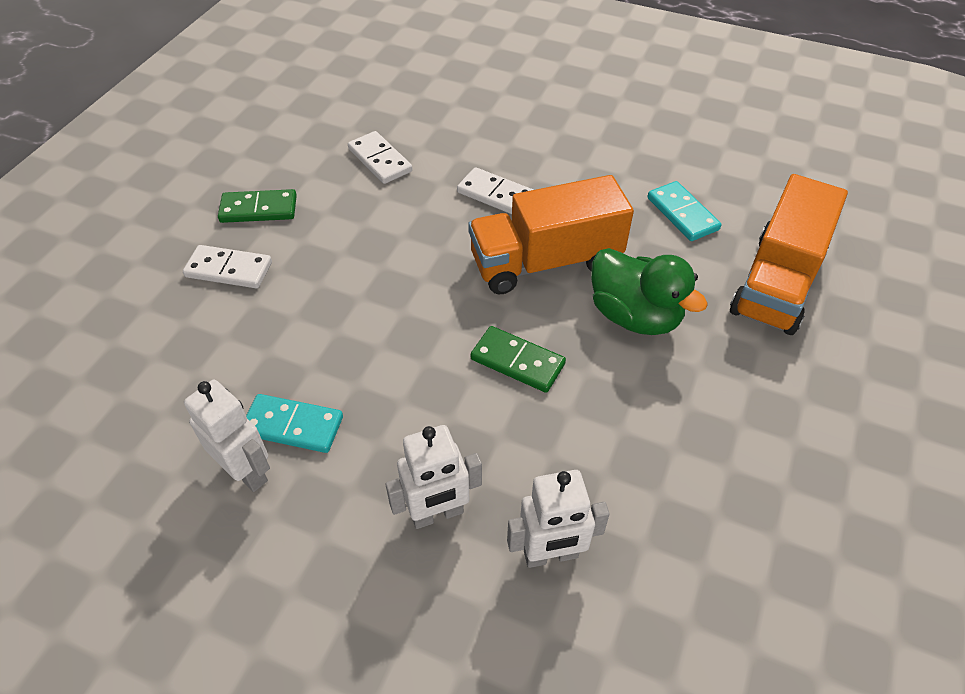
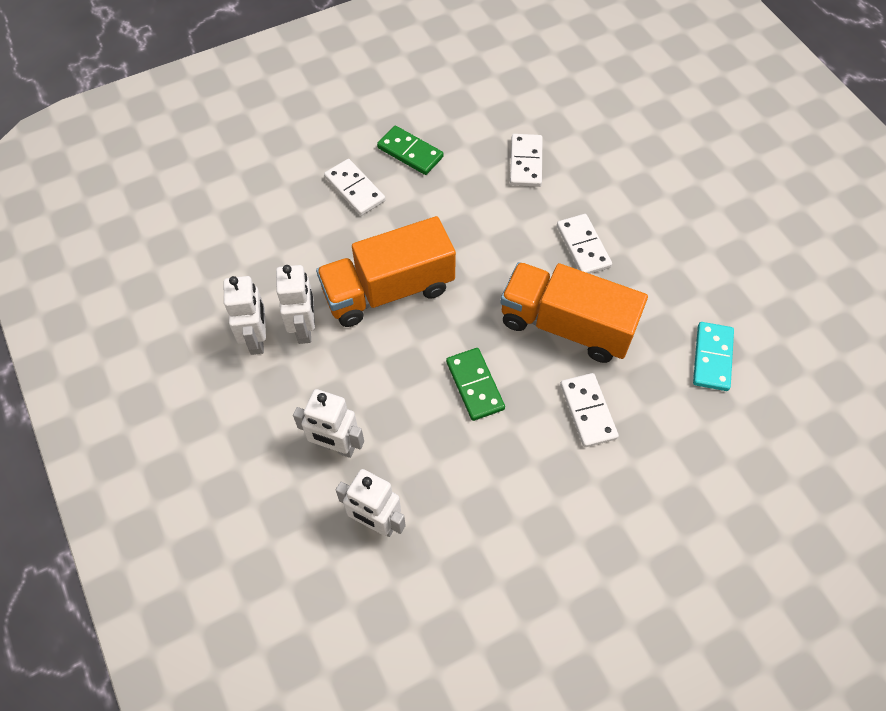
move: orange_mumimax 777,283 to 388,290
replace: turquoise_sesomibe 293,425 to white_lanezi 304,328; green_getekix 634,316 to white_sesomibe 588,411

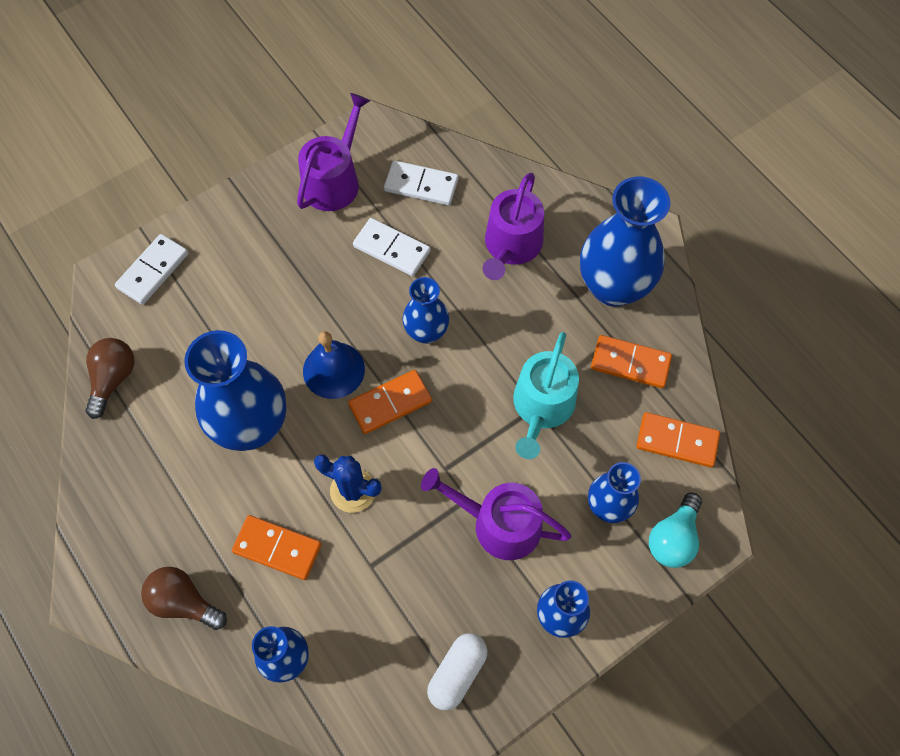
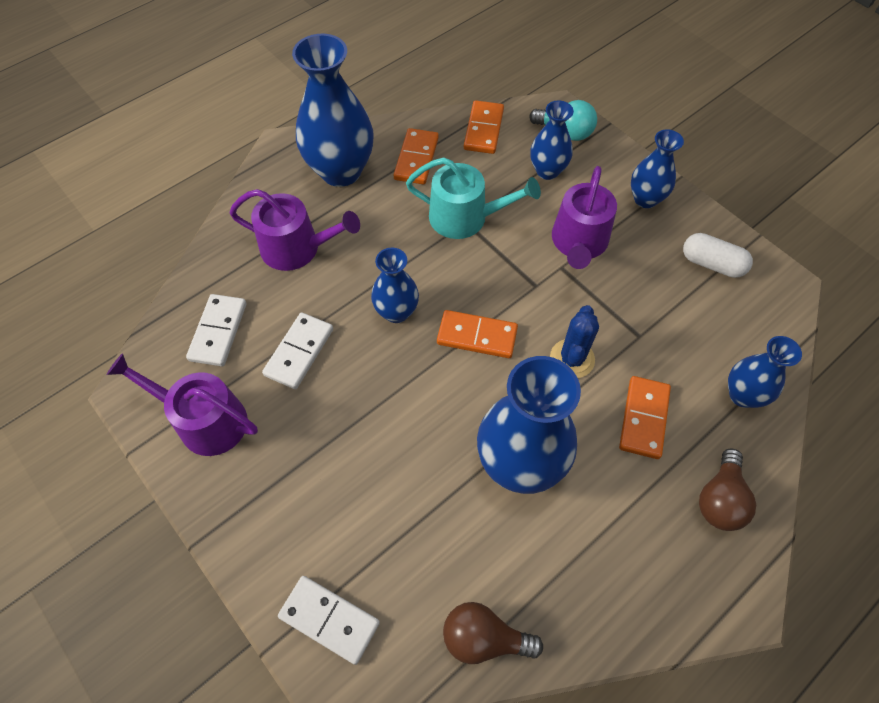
delete: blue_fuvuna 333,370
rotate: orange_sesomibe 390,403 = 477,336 45 degrees counterclockwise

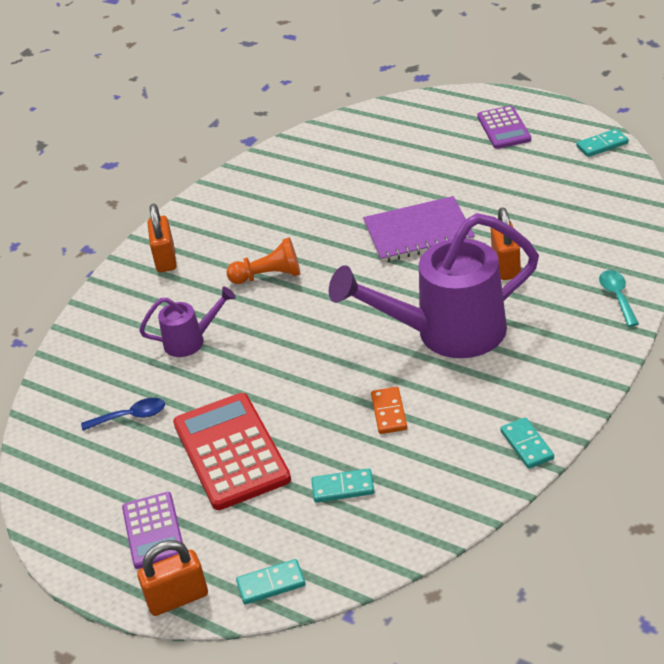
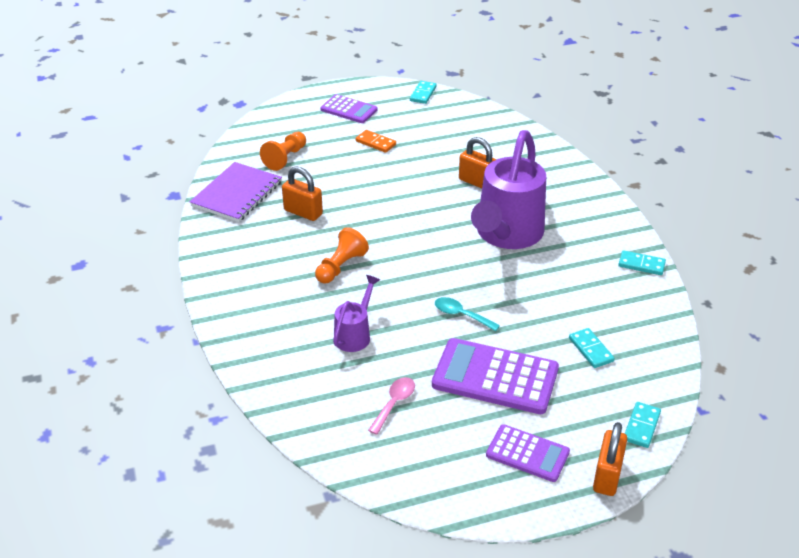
insert: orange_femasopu 285,158
move: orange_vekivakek 165,259 to 303,212; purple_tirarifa 418,232 to 237,194; orange_sesomibe 389,412 to 376,143; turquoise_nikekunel 617,297 to 461,315
recolor: blue_nikekunel 130,417 to pink_nikekunel 394,404; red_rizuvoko 231,451 to purple_rizuvoko 495,377
rotate: turquoise_sesomibe 343,488 = 590,350 60 degrees counterclockwise

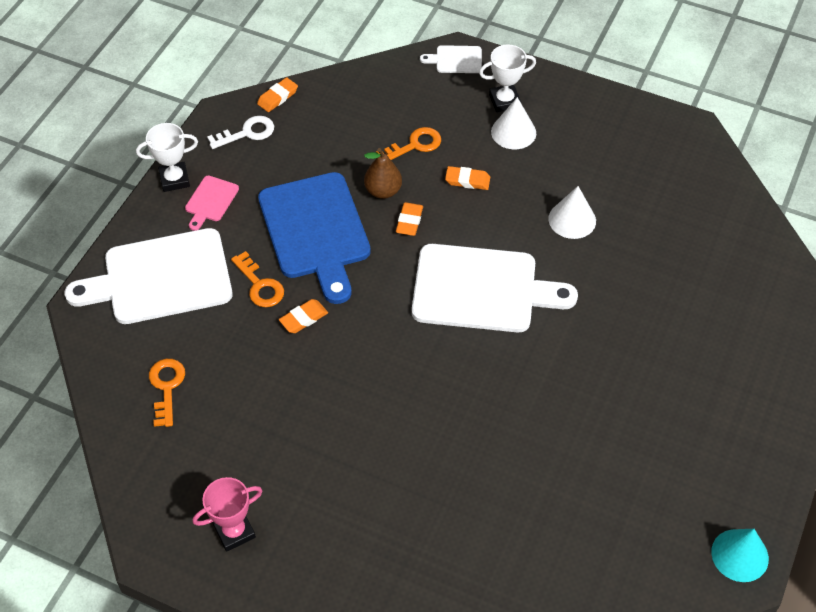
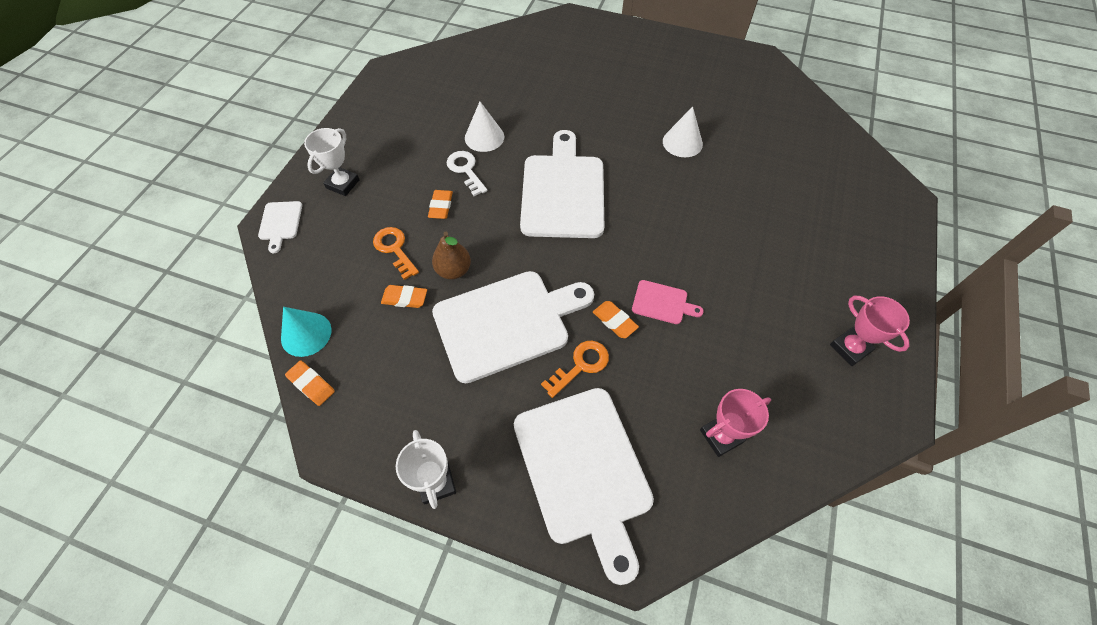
move: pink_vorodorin 210,201 to 662,303; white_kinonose 247,133 to 466,170; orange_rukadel 409,221 to 405,298; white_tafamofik 513,132 to 682,142; turquoise_tafamofik 740,555 to 306,334
replace: orange_kinonose 166,387 to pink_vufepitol 721,436
recolor: blue_vorodorin 315,231 to white_vorodorin 507,323
rotate: white_vufepitol 504,101 = 343,184 45 degrees clockwise

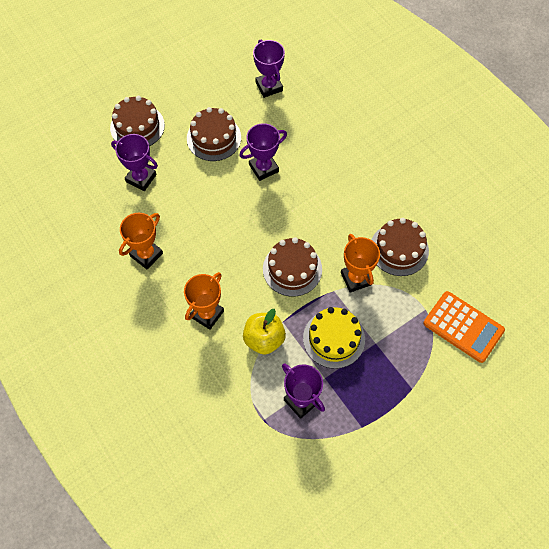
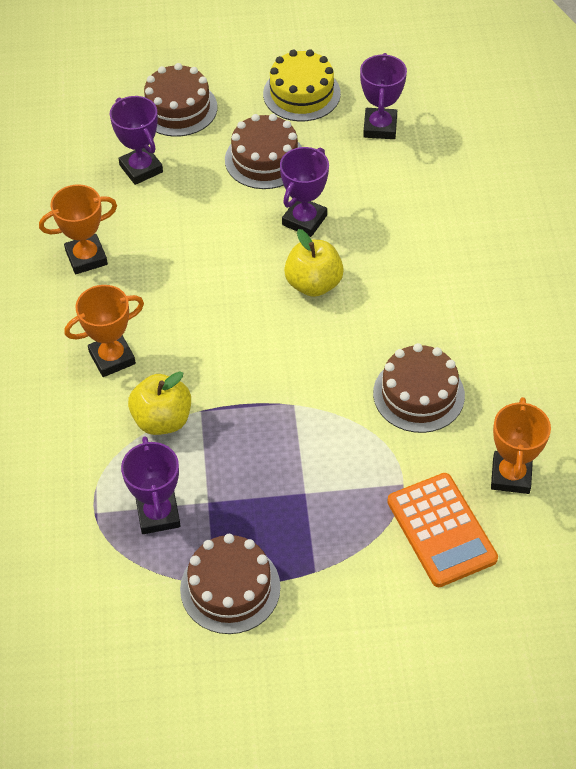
insert: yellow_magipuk 313,284
move: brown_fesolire 292,269 to 230,588; yellow_fesolire 334,338 to 301,94; orange_vufepitol 356,278 to 511,475
rotate: purple_vufepitol 263,168 = 304,220 60 degrees counterclockwise

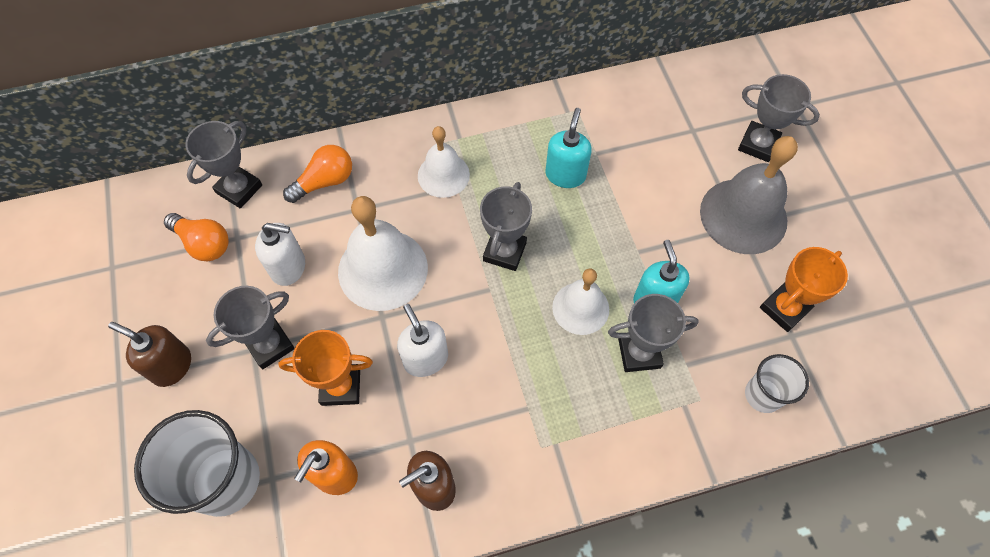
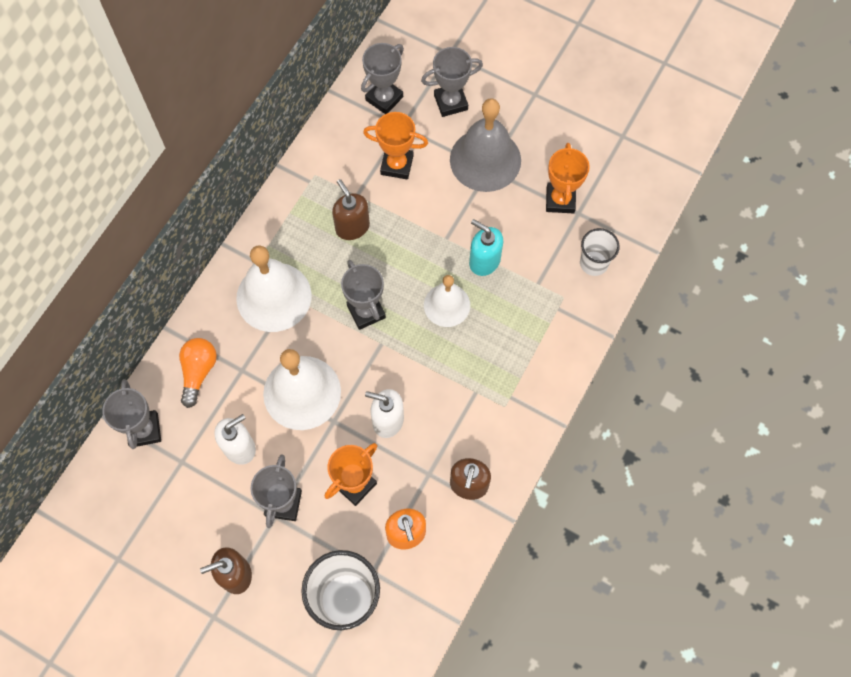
delete: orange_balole 203,243
insert: orange_vufepitol 397,165
move: grey_vufepitol 639,353 to 384,98
recolor: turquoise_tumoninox 565,174 to brown_tumoninox 352,227
resize: white_fuvuna 443,175 = 274,296 x1.61

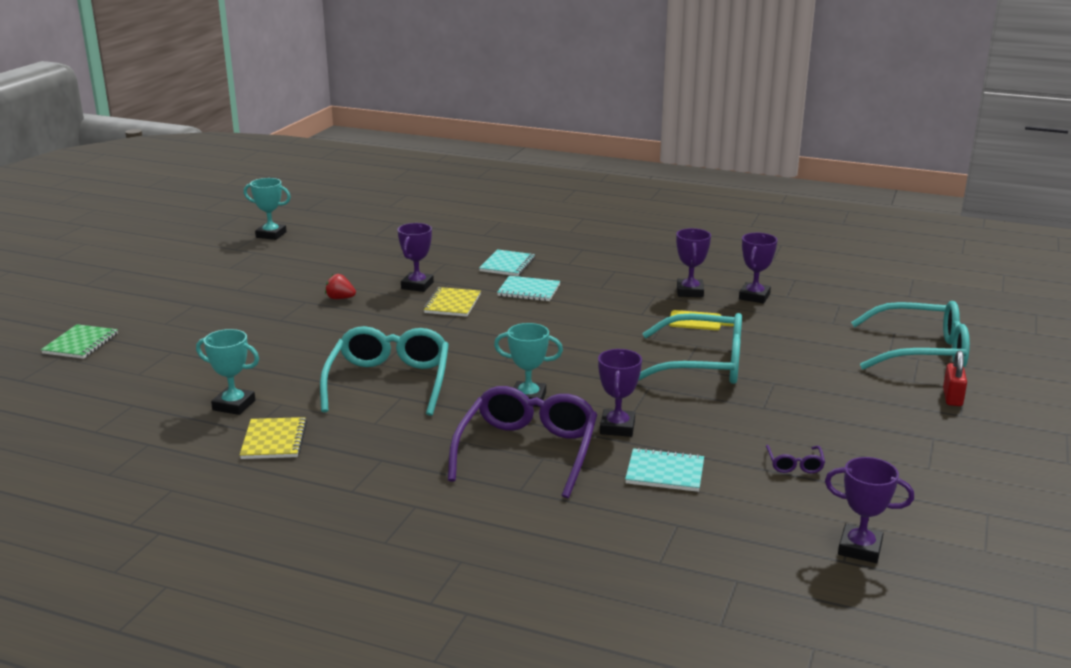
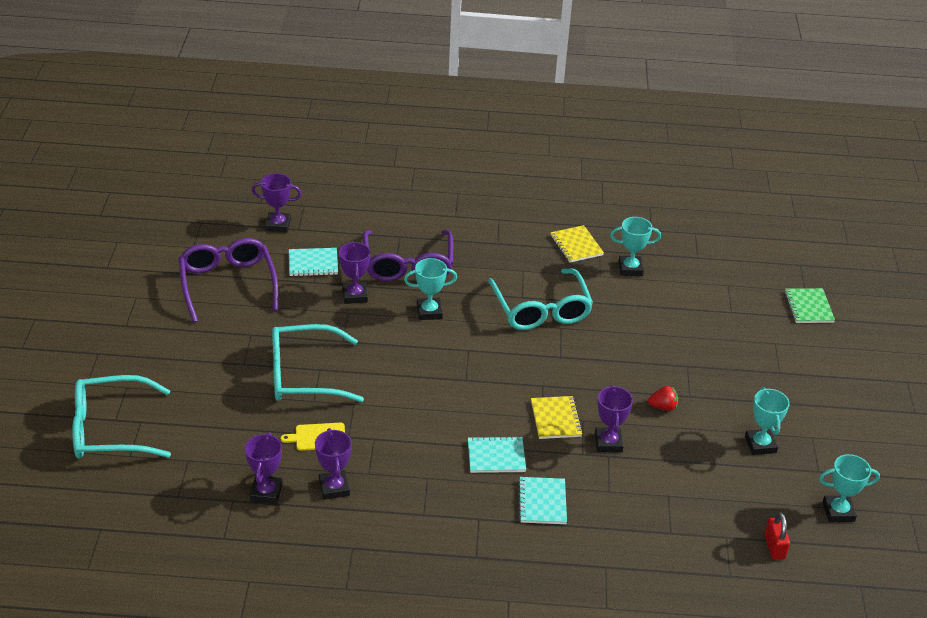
insert: turquoise_vufepitol 760,445
move: purple_vufepitol 860,548 to 278,225; red_vekivakek 952,397 to 774,547
resize: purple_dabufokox 794,465 = 227,284 x2.47

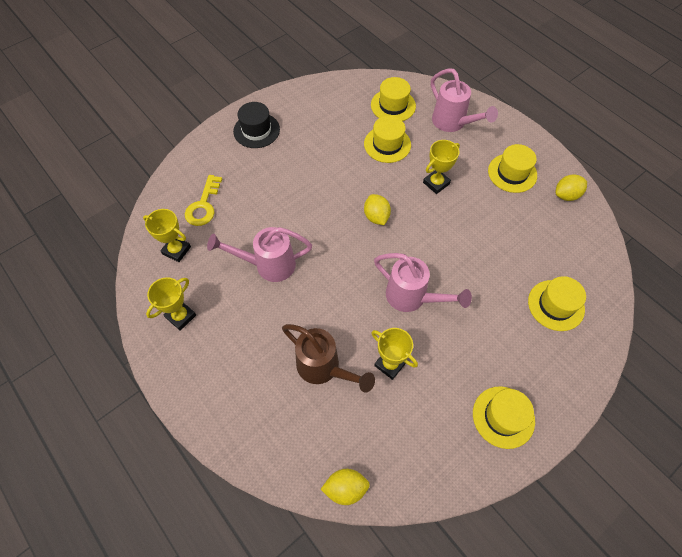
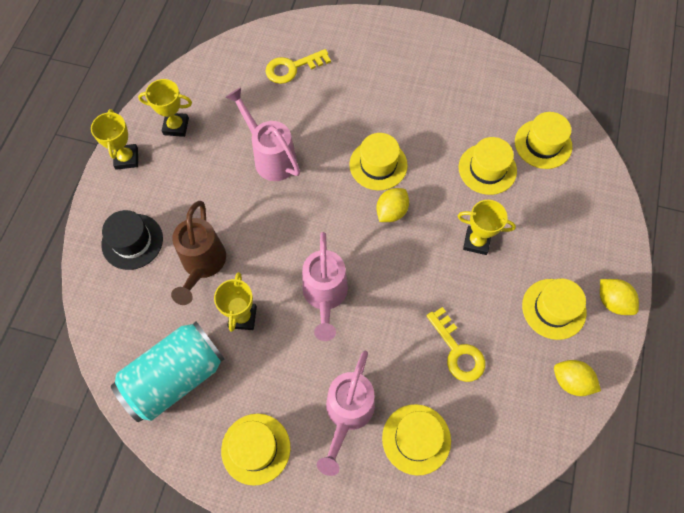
insert: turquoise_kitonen 175,377; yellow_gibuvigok 378,165; yellow_kinonose 457,350
move: yellow_vufepitol 176,250 to 127,158; black_gibuvigok 256,130 to 132,241; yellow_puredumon 345,488 to 612,301; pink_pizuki 453,123 to 347,414

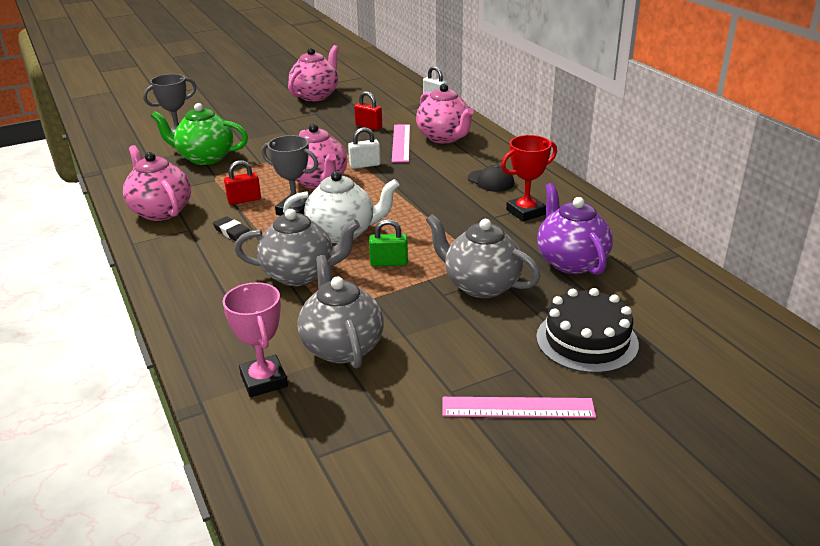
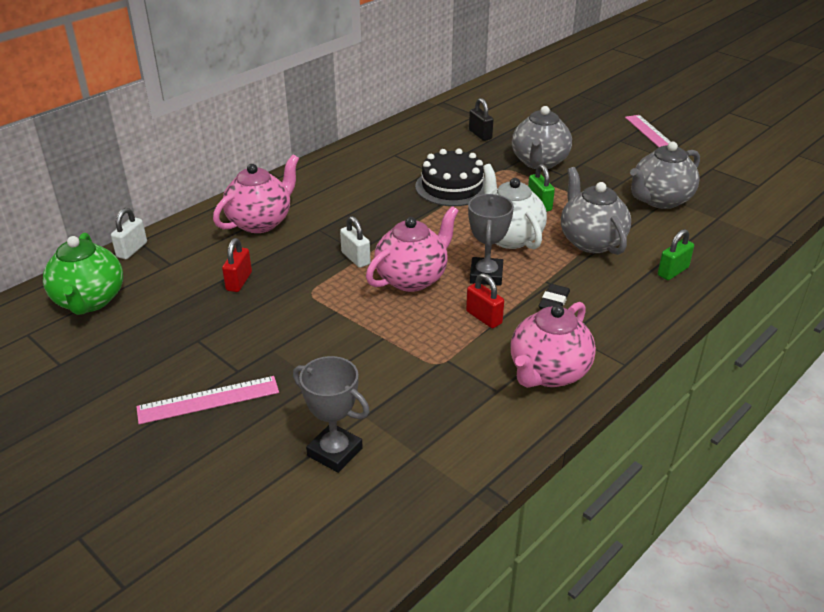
delete: pink_vufepitol 263,380; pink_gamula 316,95; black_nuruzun 491,181; red_vufepitol 526,212
insert: green_vekivakek 673,271
move: green_gamula 205,158 to 89,301; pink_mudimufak 401,143 to 208,399; black_fesolire 586,340 to 452,187
replace: purple_gamula 570,261 to black_vekivakek 480,135

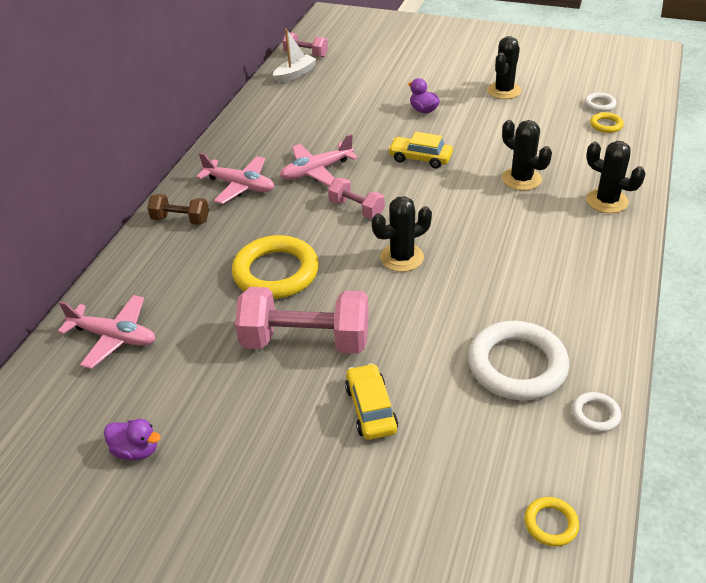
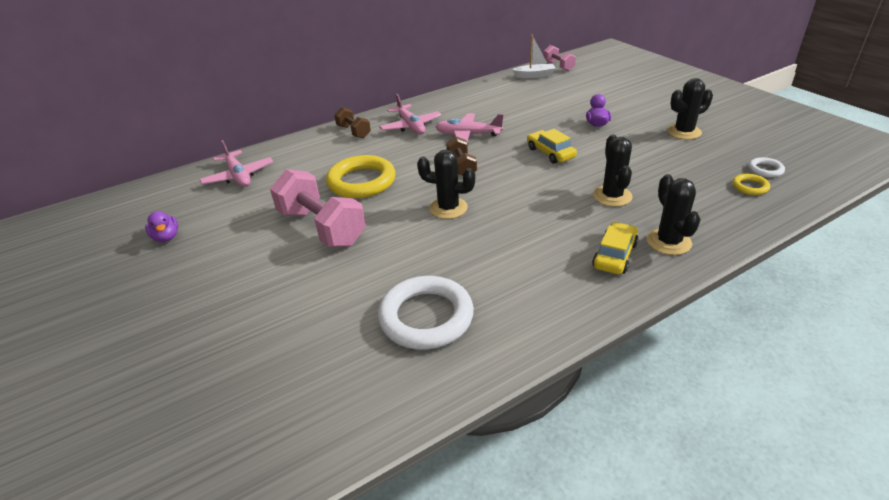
delete: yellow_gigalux 550,523; white_gigalux 595,414
move: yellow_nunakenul 371,408 to 614,255
recolor: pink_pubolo 356,209 to brown_pubolo 461,166

